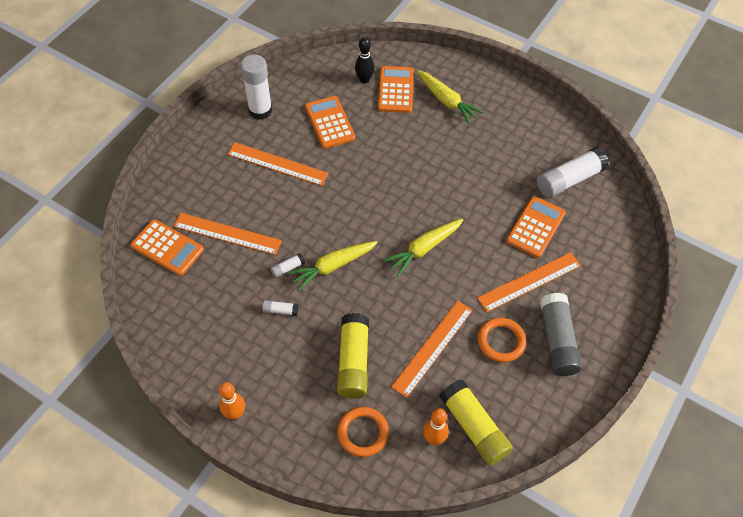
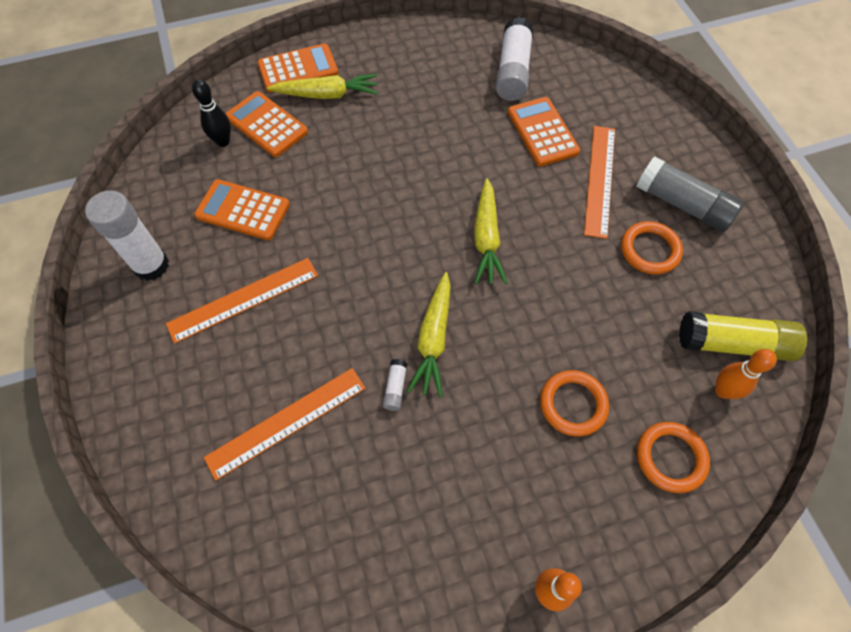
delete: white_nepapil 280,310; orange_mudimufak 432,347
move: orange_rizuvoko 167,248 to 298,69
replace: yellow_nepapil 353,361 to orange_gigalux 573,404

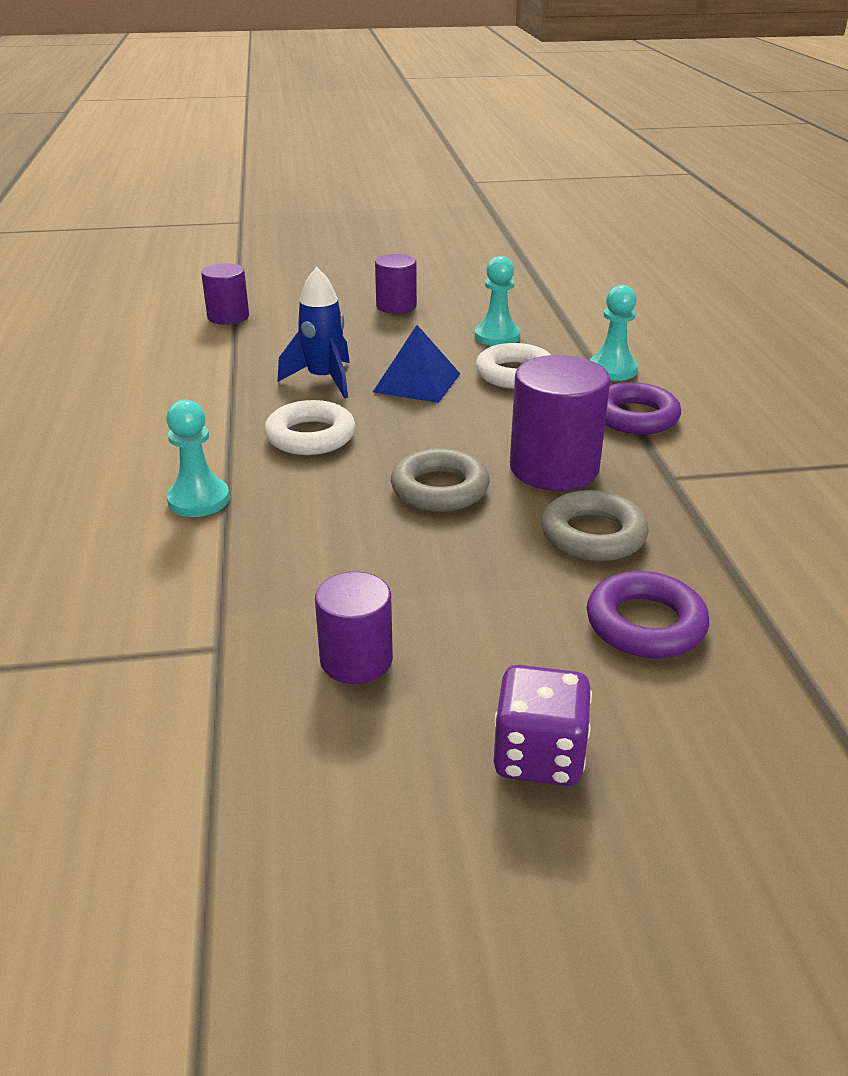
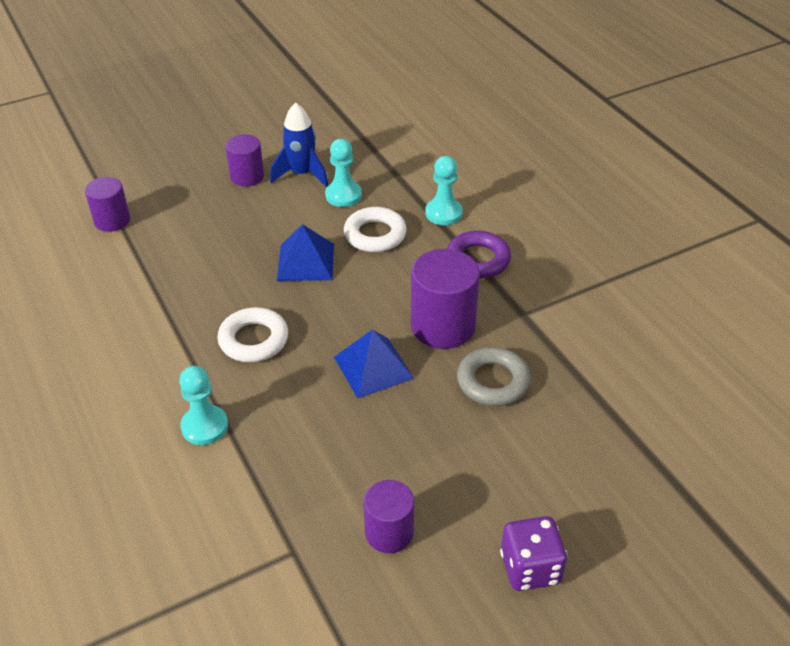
delete: purple_gigalux 645,624
move: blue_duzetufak 324,380 to 302,174
replace: grey_gigalux 439,489 to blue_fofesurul 373,367

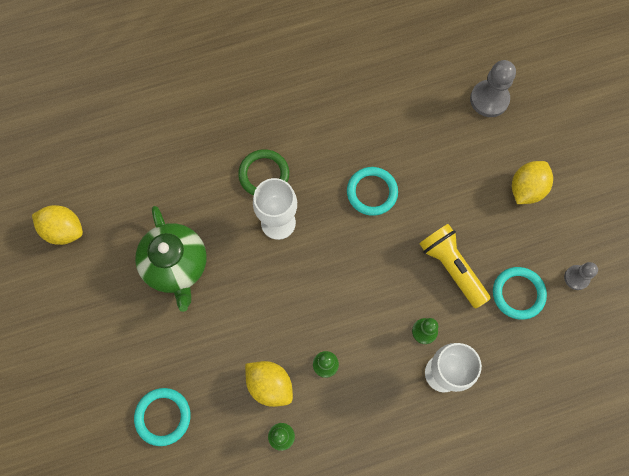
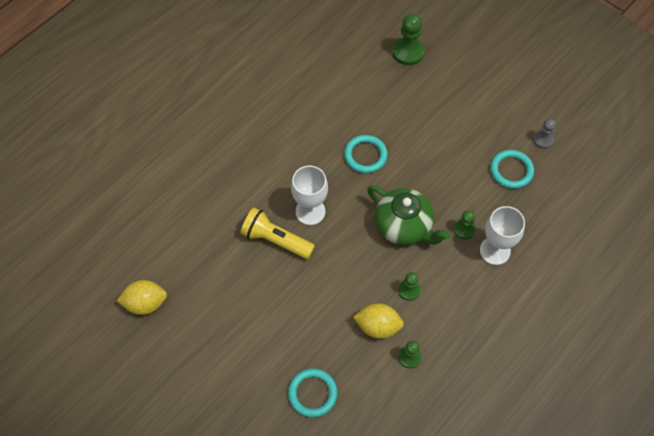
delete: green_gigalux 264,174; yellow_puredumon 526,189
move: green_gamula 176,265 to 404,226; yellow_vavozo 452,267 to 276,240
recolor: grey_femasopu 489,99 to green_femasopu 408,52

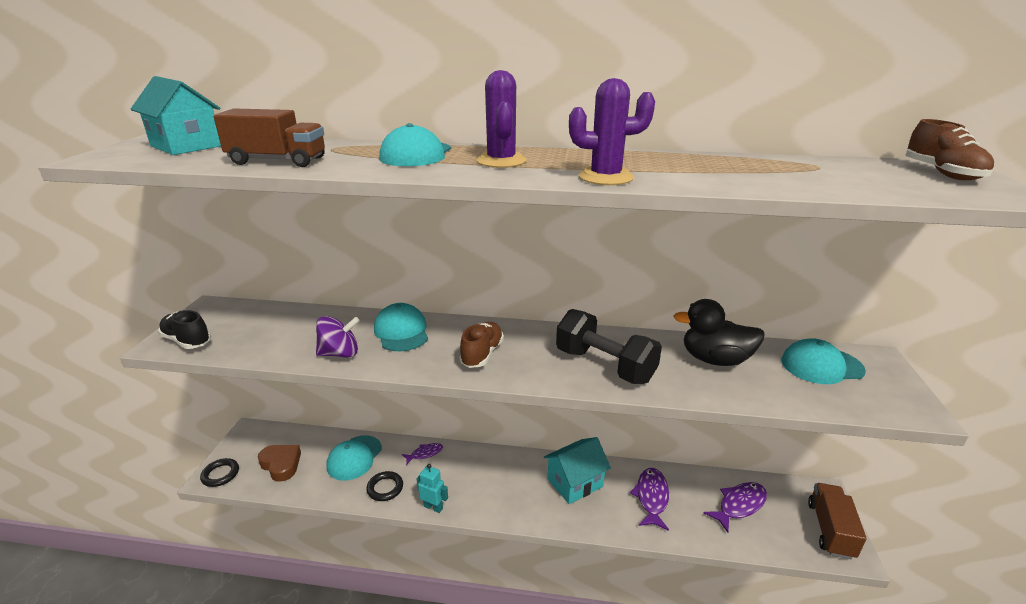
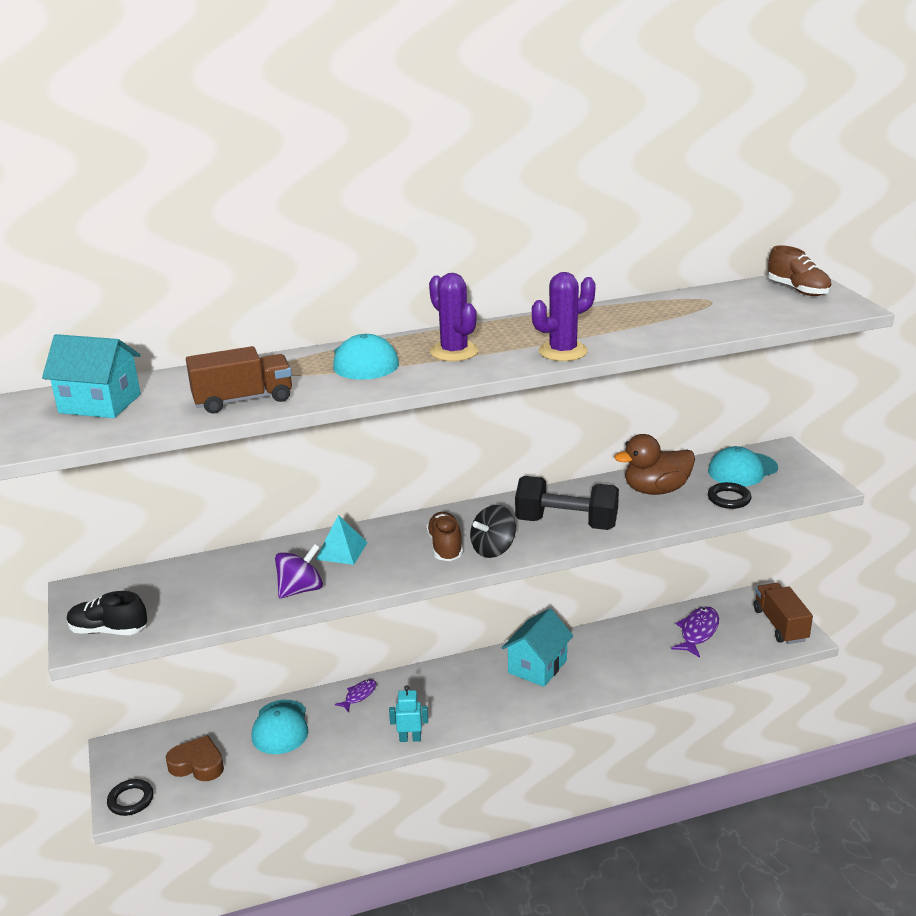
delete: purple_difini 651,497
insert: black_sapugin 493,549
move: black_gigalux 385,488 to 729,499
replace: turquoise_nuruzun 401,332 to turquoise_fofesurul 341,550
recolor: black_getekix 715,360 to brown_getekix 656,490

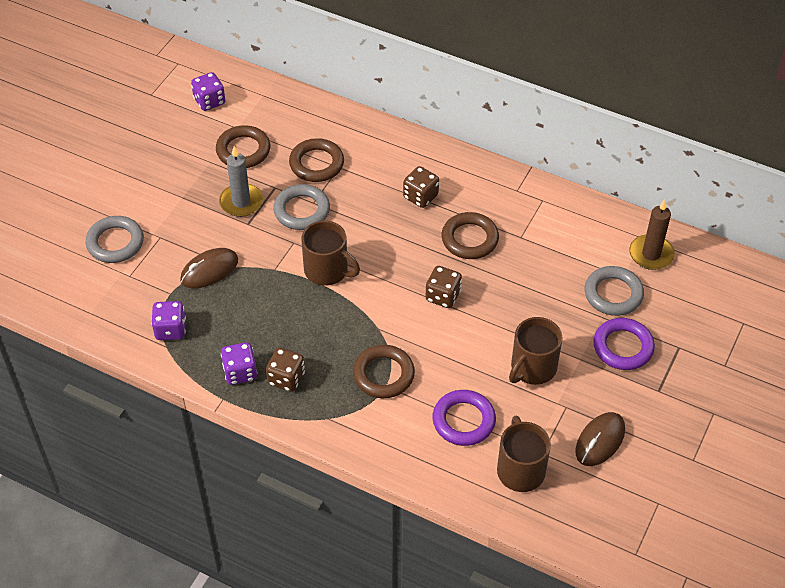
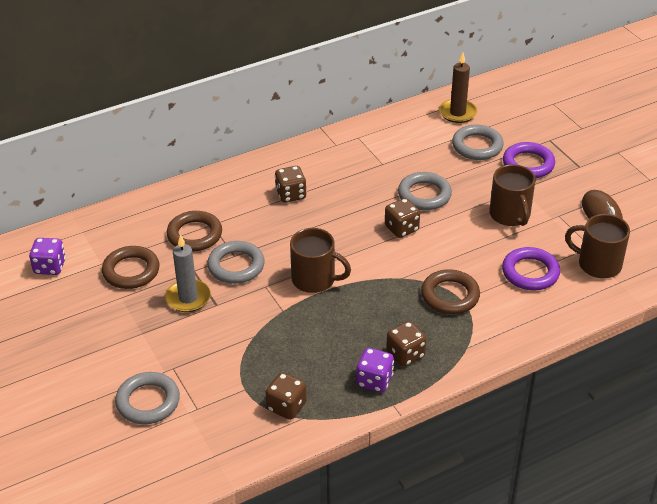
delete: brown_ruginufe 209,270; brown_gigalux 469,239
insert: grey_gigalux 424,195
recolor: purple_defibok 170,329 to brown_defibok 286,406
rotate: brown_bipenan 327,270 = 315,279 45 degrees clockwise

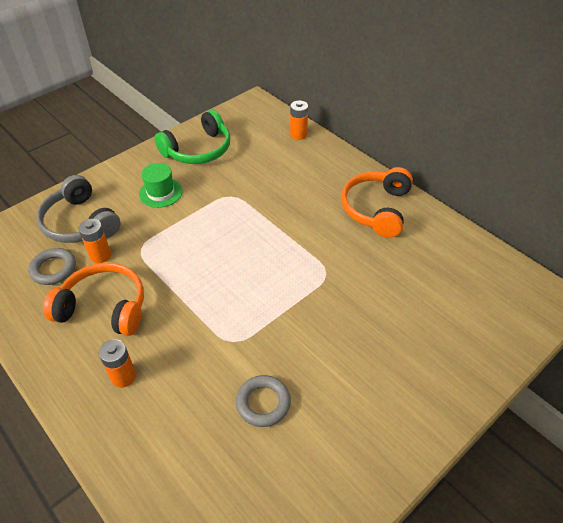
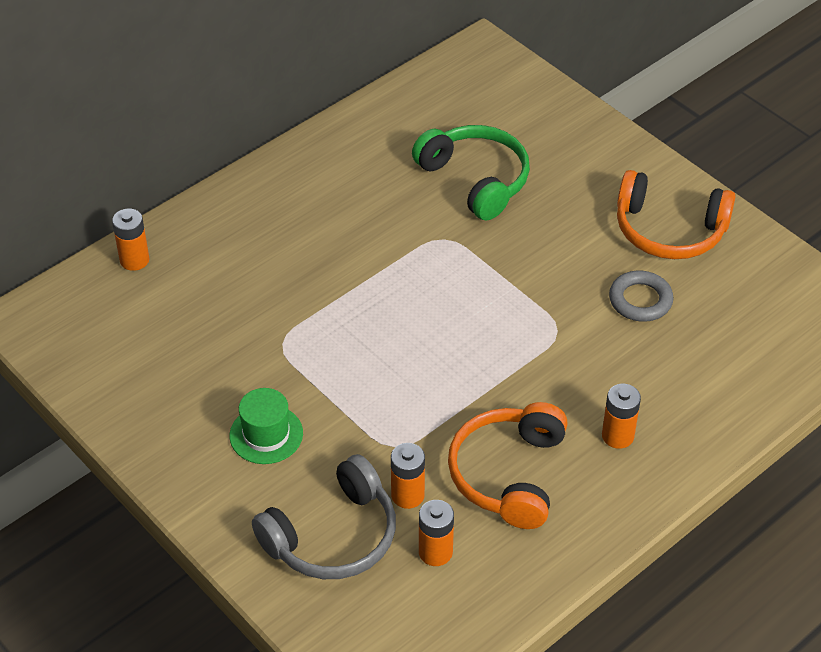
move: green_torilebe 198,150 to 475,180; orange_torilebe 376,209 to 669,230
replace: grey_gigalux 53,269 to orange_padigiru 435,552

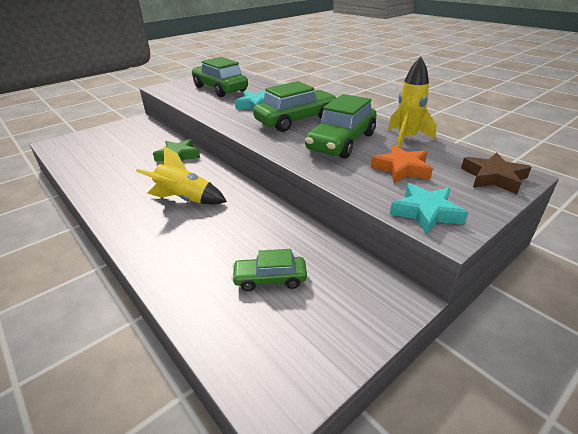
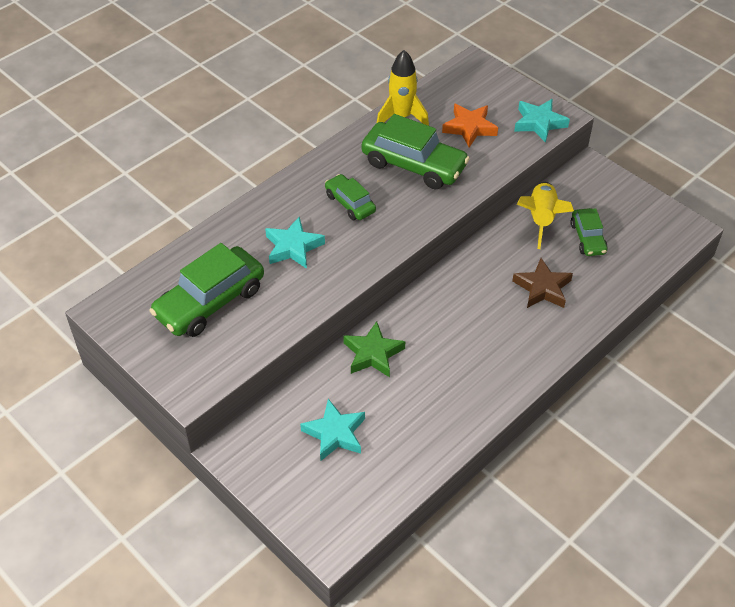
insert: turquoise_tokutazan 335,433
move: yellow_duzetufak 185,199 to 541,219; brown_tokutazan 493,177 to 542,288
resize: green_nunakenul 296,120 = 350,203 x0.56

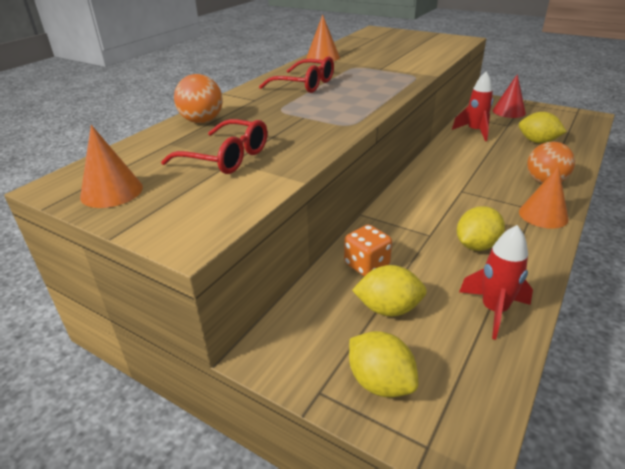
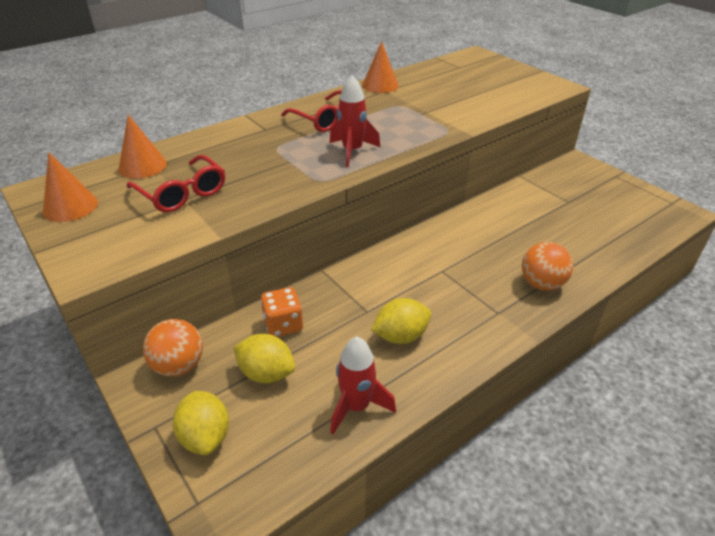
delete: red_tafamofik 508,111; yellow_puredumon 537,142
move: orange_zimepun 202,121 to 179,365; red_duzetufak 475,131 to 352,151; orange_tafamofik 543,215 to 142,166

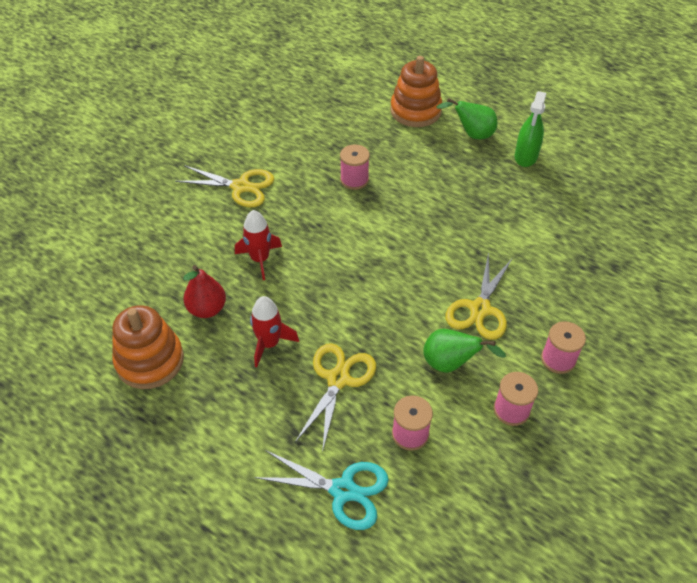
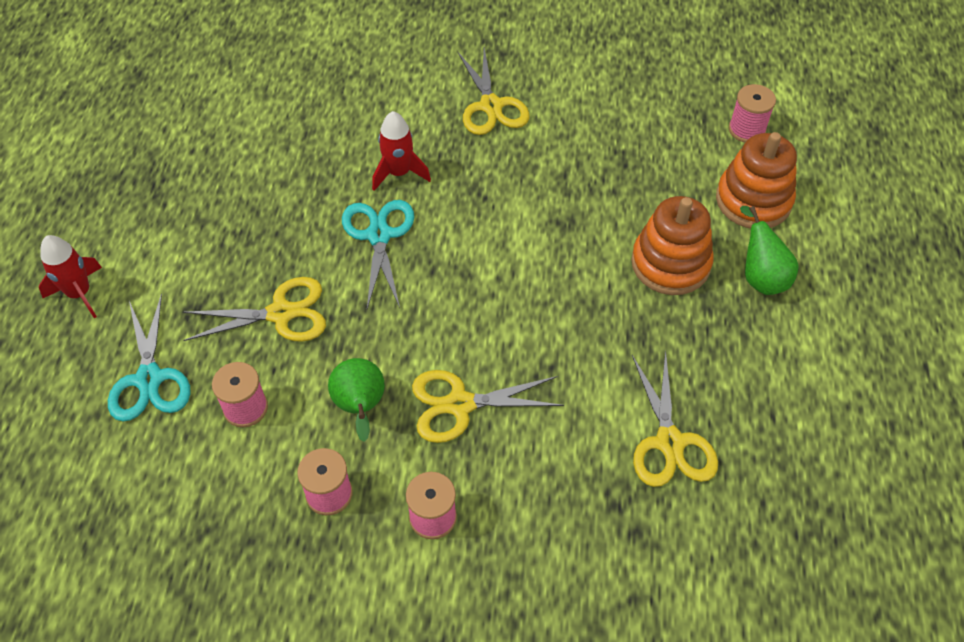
delete: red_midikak 207,309; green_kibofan 526,156
insert: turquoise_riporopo 379,235; yellow_riporopo 669,442
move: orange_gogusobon 150,361 to 670,263; red_duzetufak 269,343 to 79,293; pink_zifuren 354,180 to 747,129

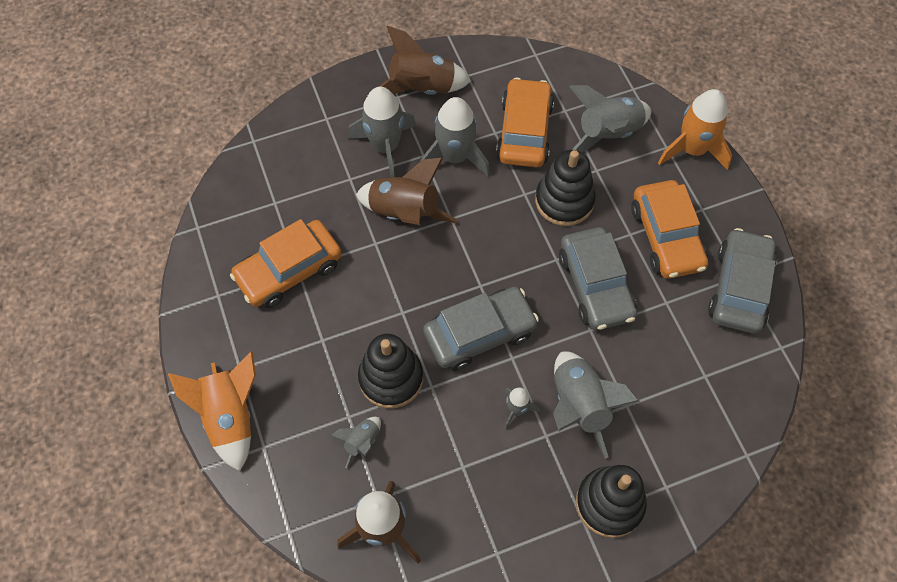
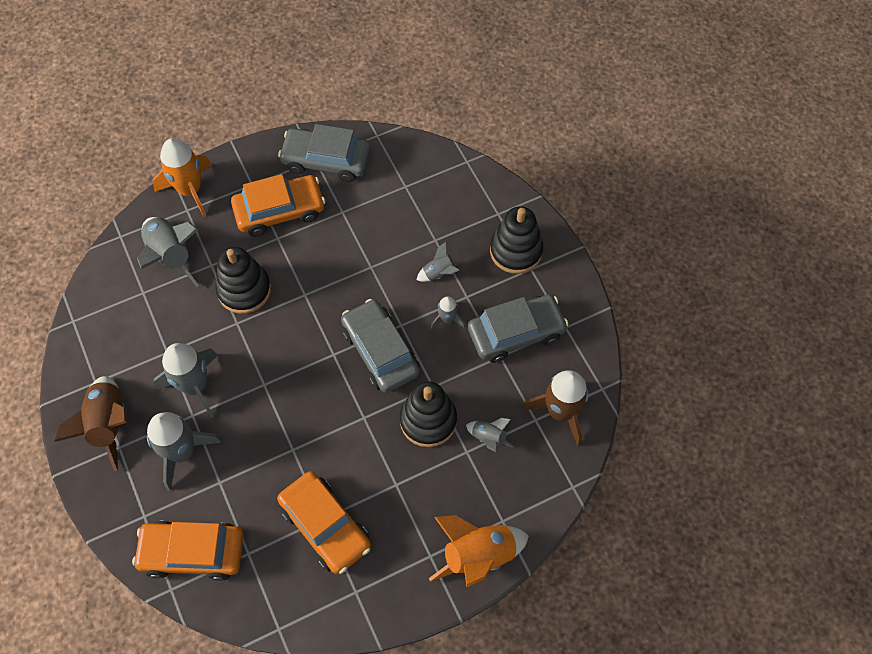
delete: brown_duzetufak 404,213
move: orange_nunakenul 524,131 to 193,552; grey_nunakenul 595,286 to 516,333
resize: grey_duzetufak 579,405 = 439,273 x0.51

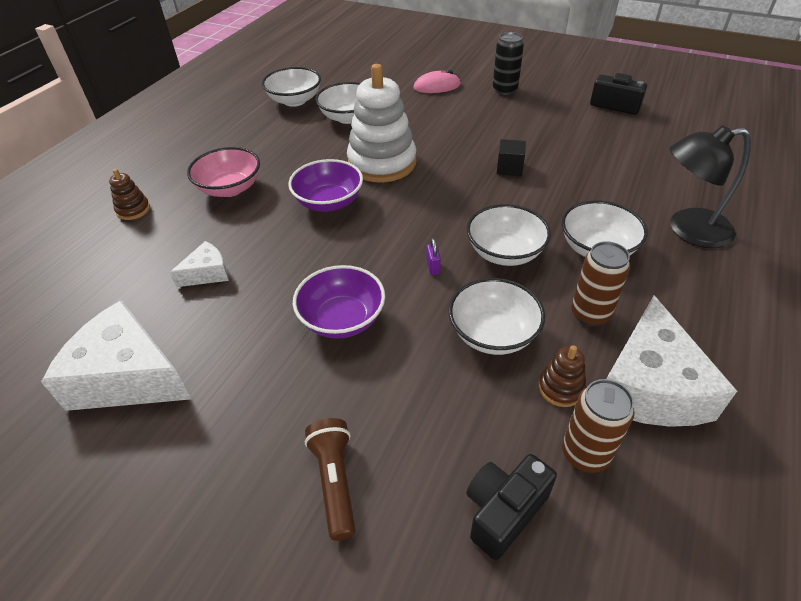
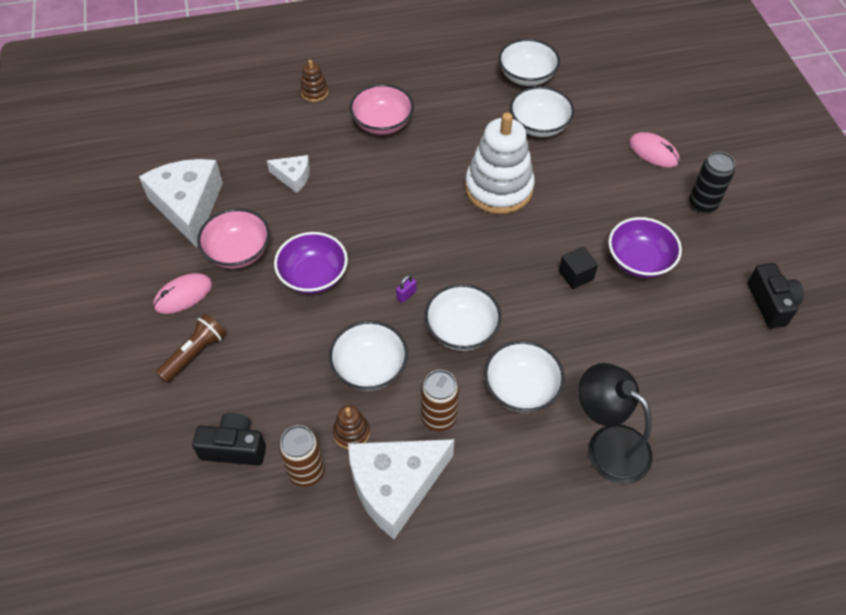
insert: pink_ruginufe 183,295; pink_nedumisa 238,252
move: purple_nedumisa 328,202 to 639,261

